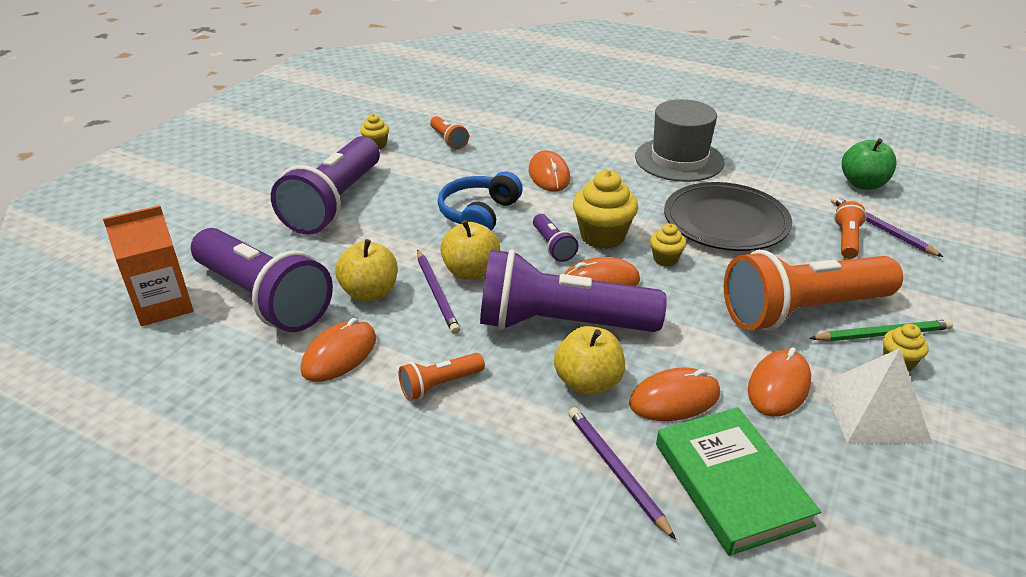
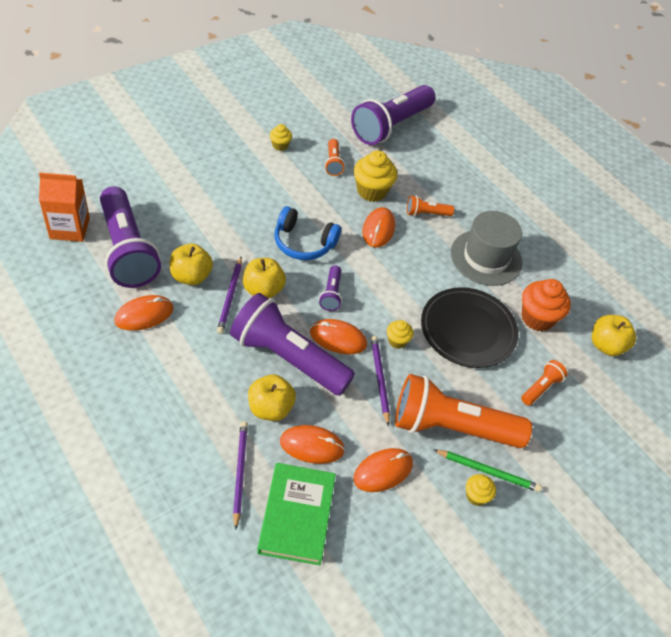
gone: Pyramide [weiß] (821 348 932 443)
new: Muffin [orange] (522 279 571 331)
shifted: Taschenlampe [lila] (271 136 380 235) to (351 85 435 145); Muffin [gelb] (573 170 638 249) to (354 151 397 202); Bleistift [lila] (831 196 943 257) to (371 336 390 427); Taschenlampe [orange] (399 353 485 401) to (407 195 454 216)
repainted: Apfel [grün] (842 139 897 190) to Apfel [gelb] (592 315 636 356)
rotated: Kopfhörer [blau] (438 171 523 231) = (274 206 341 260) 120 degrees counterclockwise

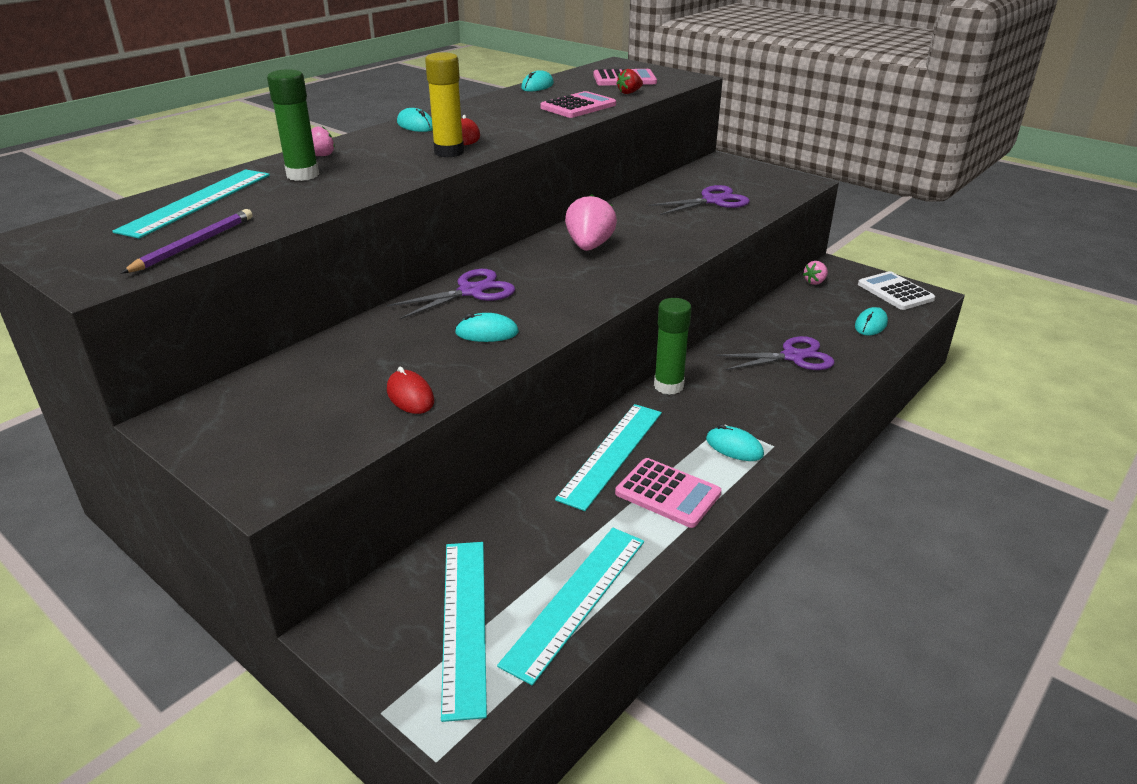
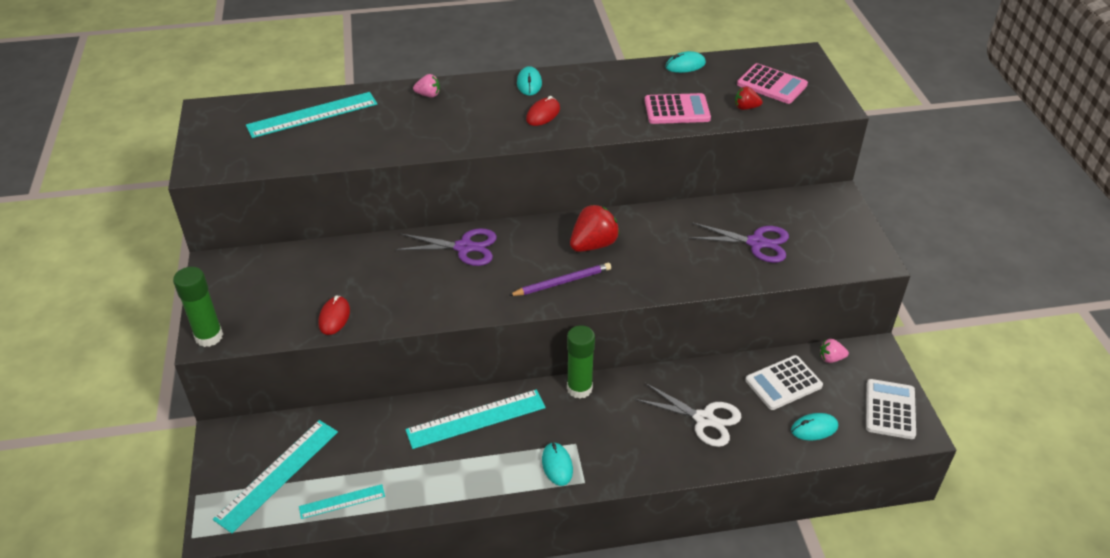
gone: Klebestift [gelb] (425 52 464 157); Computermaus [türkis] (455 313 519 342); Taschenrechner [rosa] (615 458 721 528)
new: Taschenrechner [weiß] (745 355 823 410)
shifted: Klebestift [grün] (267 69 319 181) to (173 267 223 347); Bleistift [lila] (121 209 253 274) to (508 263 611 296)
repainted: Erdbeere [rosa] (565 194 617 251) to Erdbeere [rot] (570 205 620 252); Schere [lila] (716 336 834 370) to Schere [weiß] (635 383 742 447)
scaled: Lineal [türkis] (497 528 644 686) = (299 484 385 519) x0.56

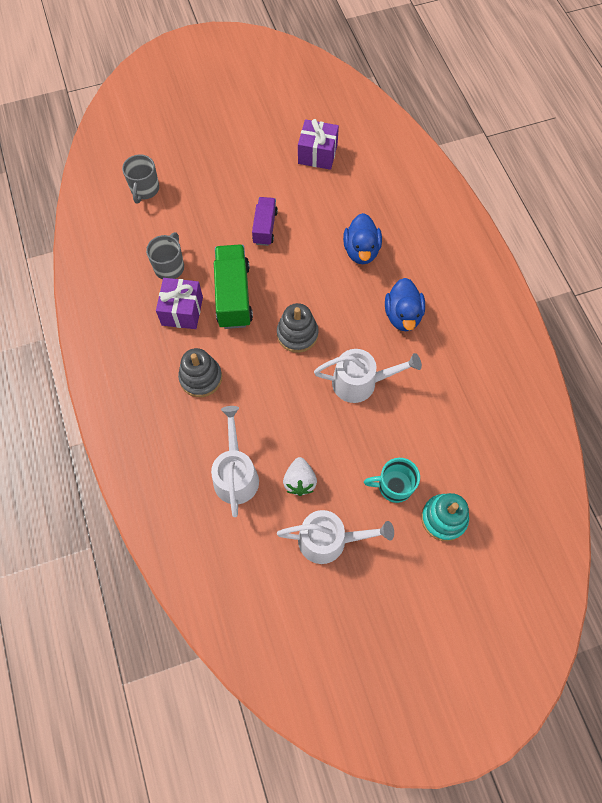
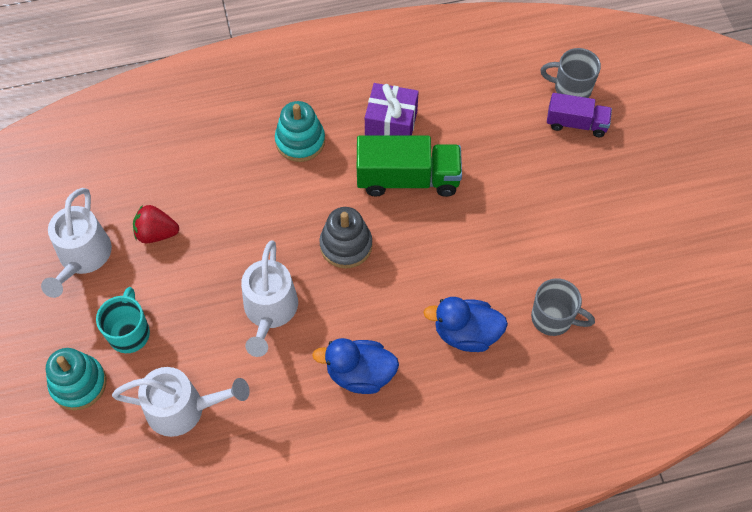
gone: Geschenk [lila] (298 119 339 170)
shifted: Lastwagen [lila] (252 197 278 246) to (547 93 612 137); Tasse [grau] (146 232 184 279) to (531 278 595 336); Gießkanne [weiß] (211 406 259 517) to (112 367 250 437)
repainted: Stapelspielzeug [grau] (178 348 222 397) to Stapelspielzeug [türkis] (275 101 325 162); Erdbeere [weiß] (283 457 317 496) to Erdbeere [rot] (133 205 179 243)

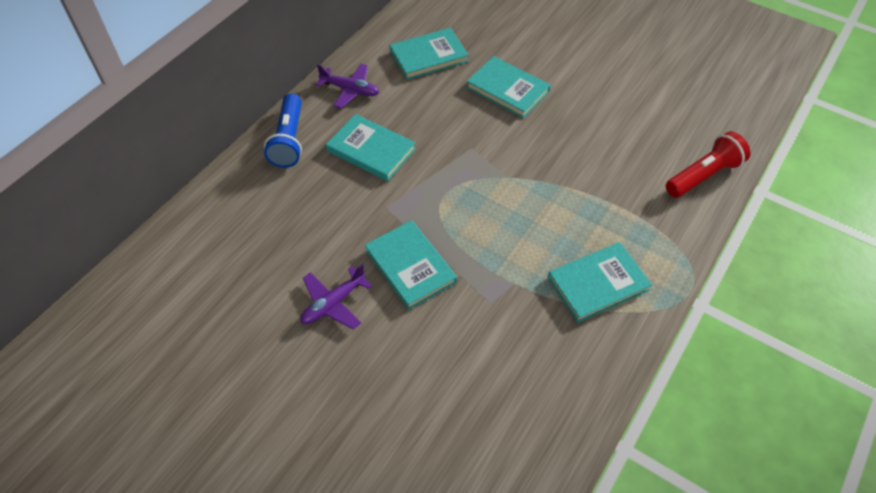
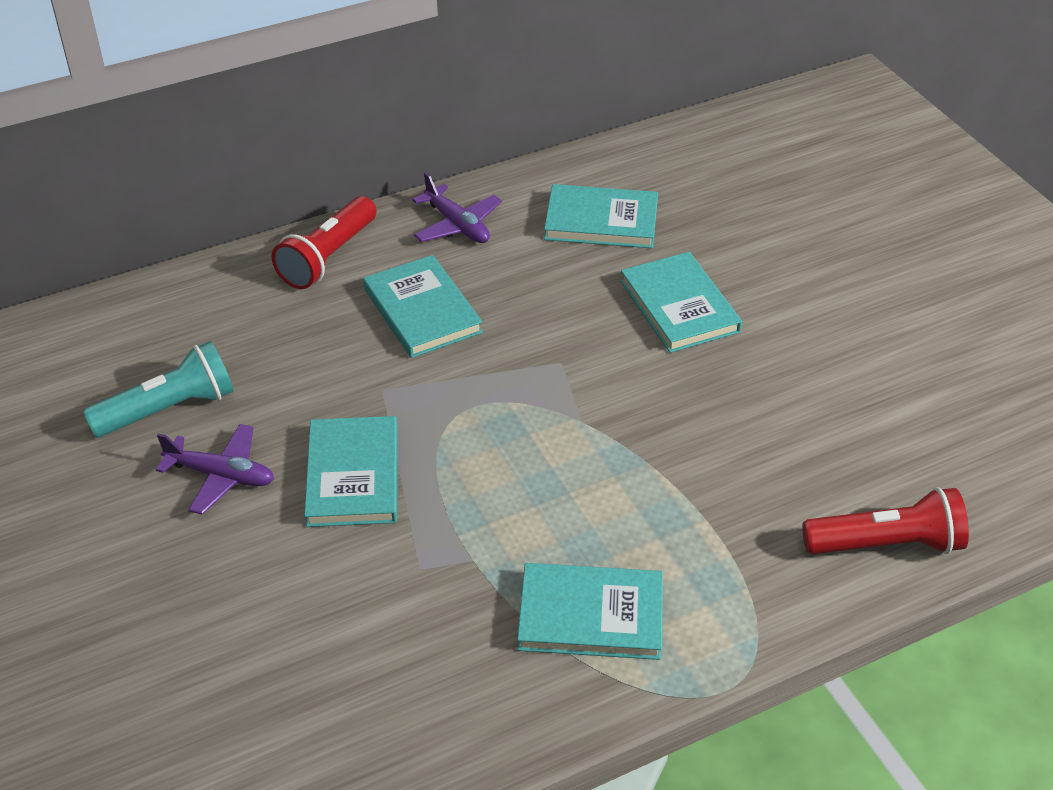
new: Taschenlampe [türkis] (83 341 234 437)
repainted: Taschenlampe [blau] (264 93 302 168) to Taschenlampe [rot] (272 196 377 289)
rotated: Flugzeug [lila] (300 264 372 330) = (156 424 274 515) 150 degrees counterclockwise

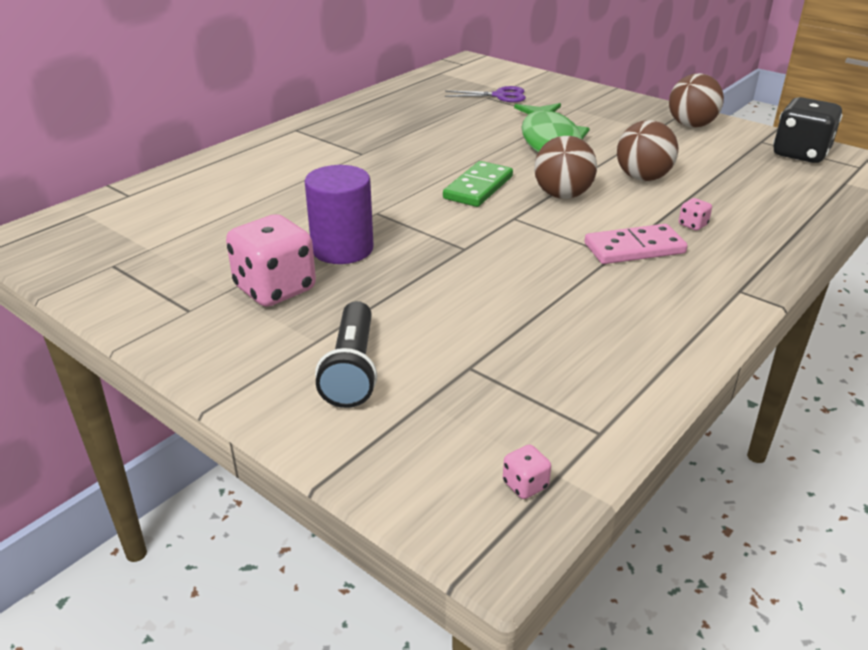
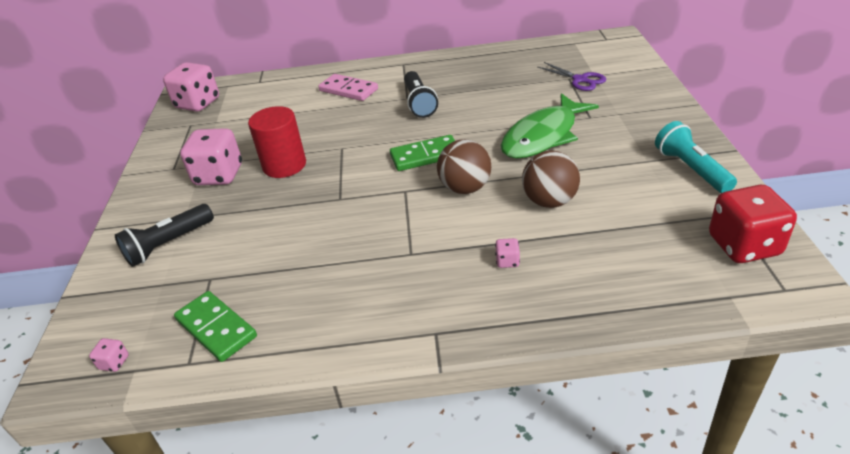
new: Spielwürfel [rosa] (163 62 219 112); Taschenlampe [schwarz] (404 71 438 118); Dominostein [grün] (174 291 257 362)
shifted: Dominostein [rosa] (585 224 688 264) to (318 74 378 101)
swapped: Ball [braun] (669 73 724 128) to Taschenlampe [türkis] (655 121 737 193)
repainted: Spielwürfel [schwarz] (773 97 843 163) to Spielwürfel [rot] (709 185 797 263); Vollzylinder [lila] (305 165 374 264) to Vollzylinder [rot] (248 106 306 178)

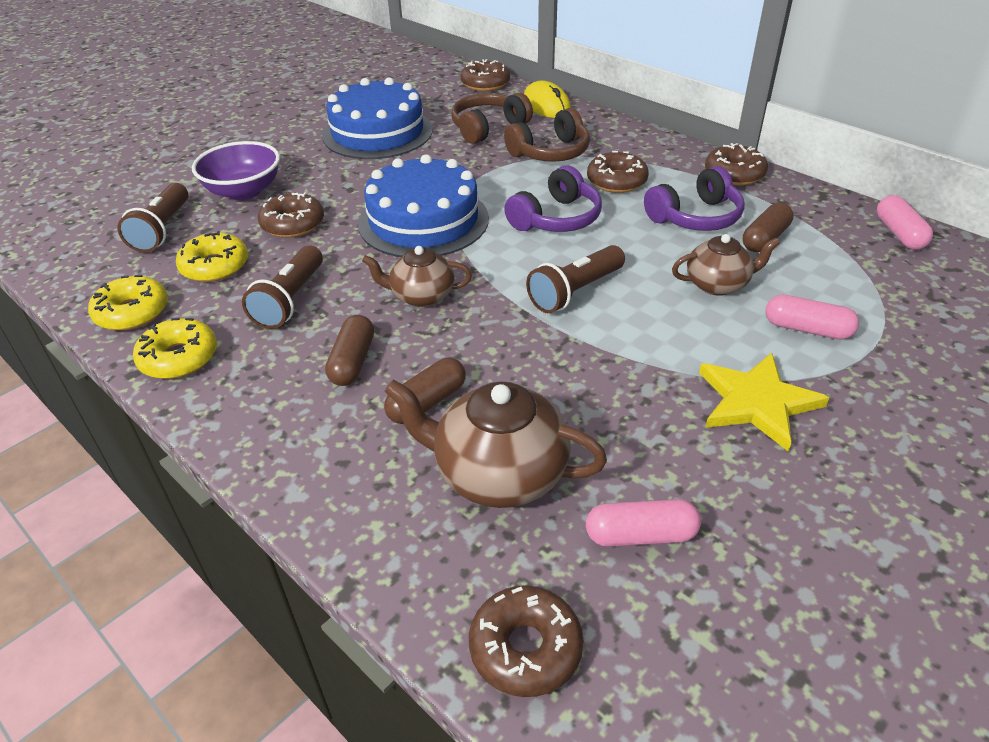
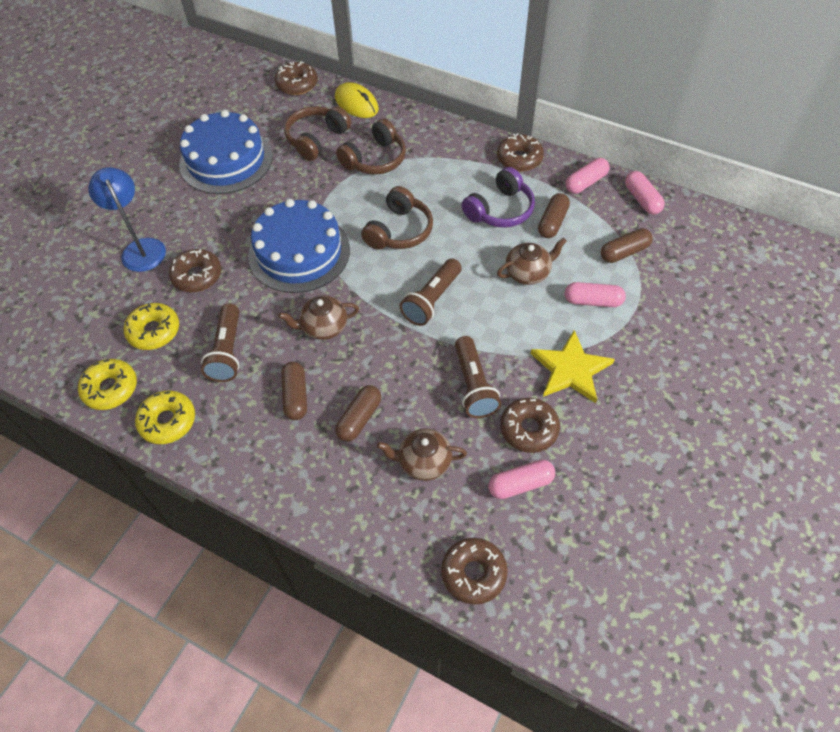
new: Kapsel [rosa] (566 158 610 194); Kapsel [braun] (601 228 653 263)
shifted: Donut [braun] (587 151 649 193) to (500 398 560 453); Taschenlampe [braun] (117 183 189 253) to (455 336 501 418)
swapped: Schüssel [lila] (192 141 280 200) to Lampe [blau] (88 167 166 272)
repainted: Kopfhörer [lila] (504 165 602 232) to Kopfhörer [braun] (361 186 433 250)
scaled: Teekanne [braun] (384 380 607 508) = (377 428 467 481) x0.62

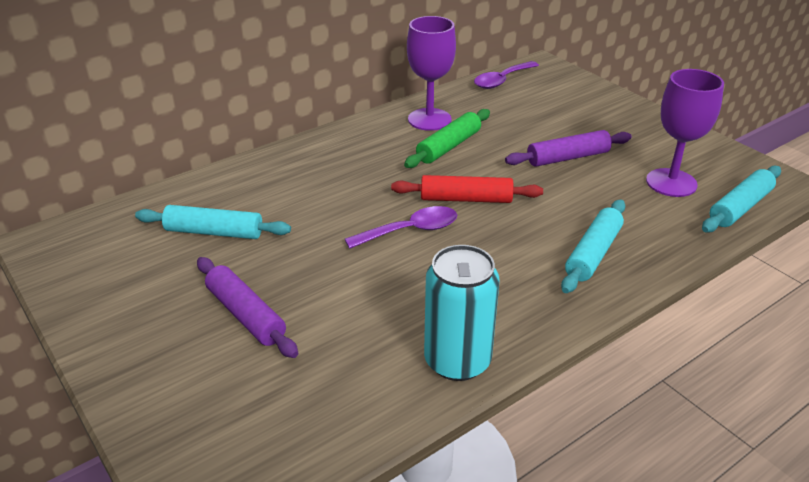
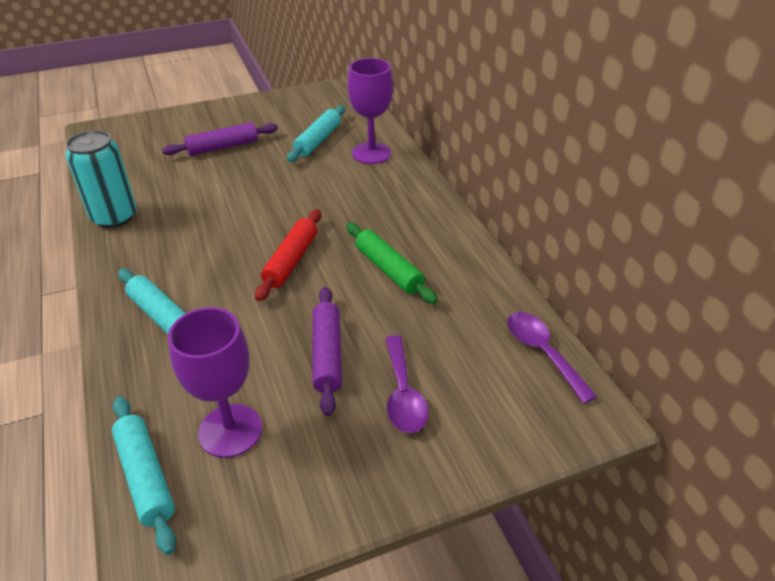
shifted: Kelch [lila] (407 16 456 131) to (348 58 393 164); Löffel [lila] (345 206 457 249) to (385 335 429 433)

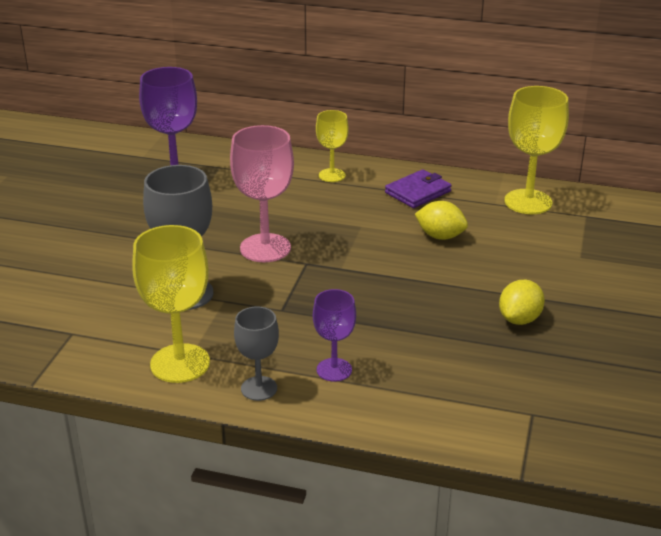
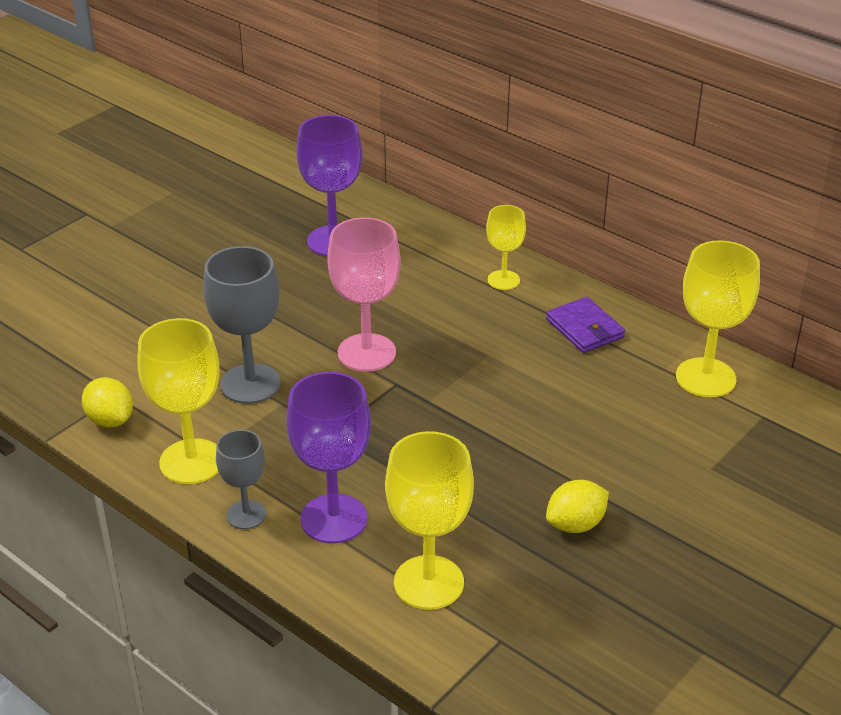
new: Kelch [gelb] (385 431 474 610)
shifted: Zitrone [gelb] (415 201 468 240) to (82 377 133 427)
rotated: Geldbörse [lila] (385 169 452 208) = (546 297 625 353) 75 degrees clockwise
scaled: Kelch [lila] (313 289 356 382) = (286 372 371 544) x1.69

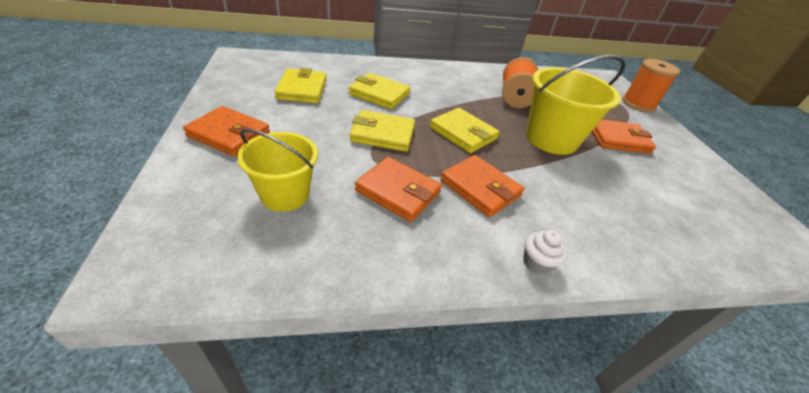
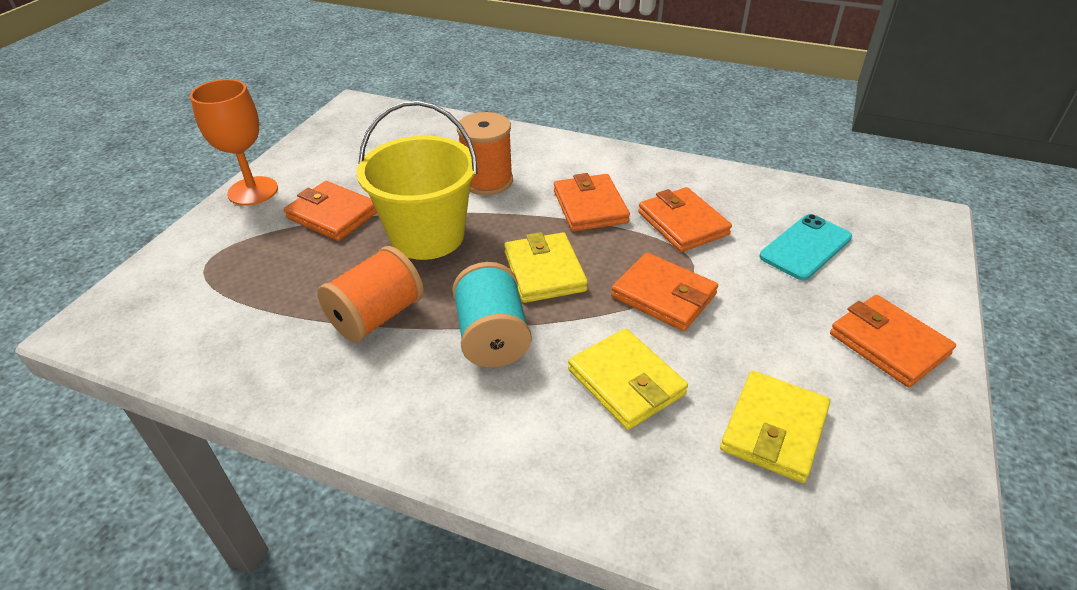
gone: Muffin [weiß] (524 230 567 275)
new: Kelch [orange] (190 79 278 205); Garnrolle [türkis] (452 262 532 368)
shifted: Garnrolle [orange] (622 59 680 112) to (457 112 513 195)
swapped: Eimer [gelb] (237 129 318 212) to Handy [türkis] (759 214 852 280)
repainted: Geldbörse [gelb] (350 110 415 152) to Geldbörse [orange] (611 253 718 331)

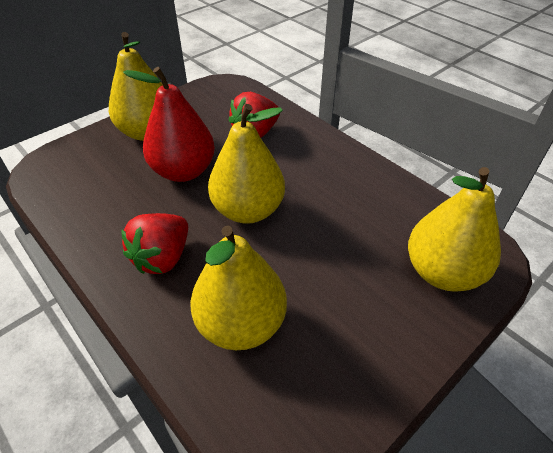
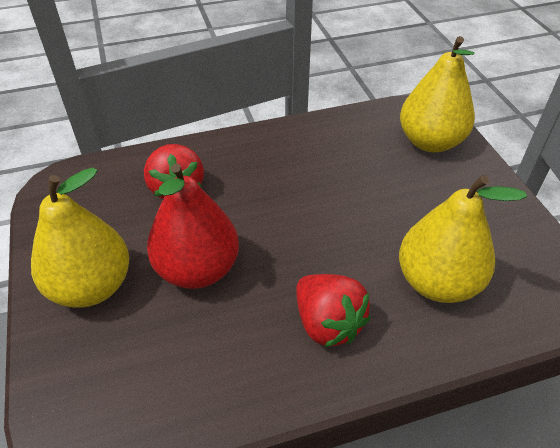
gone: Birne [gelb] (208 104 285 224)

